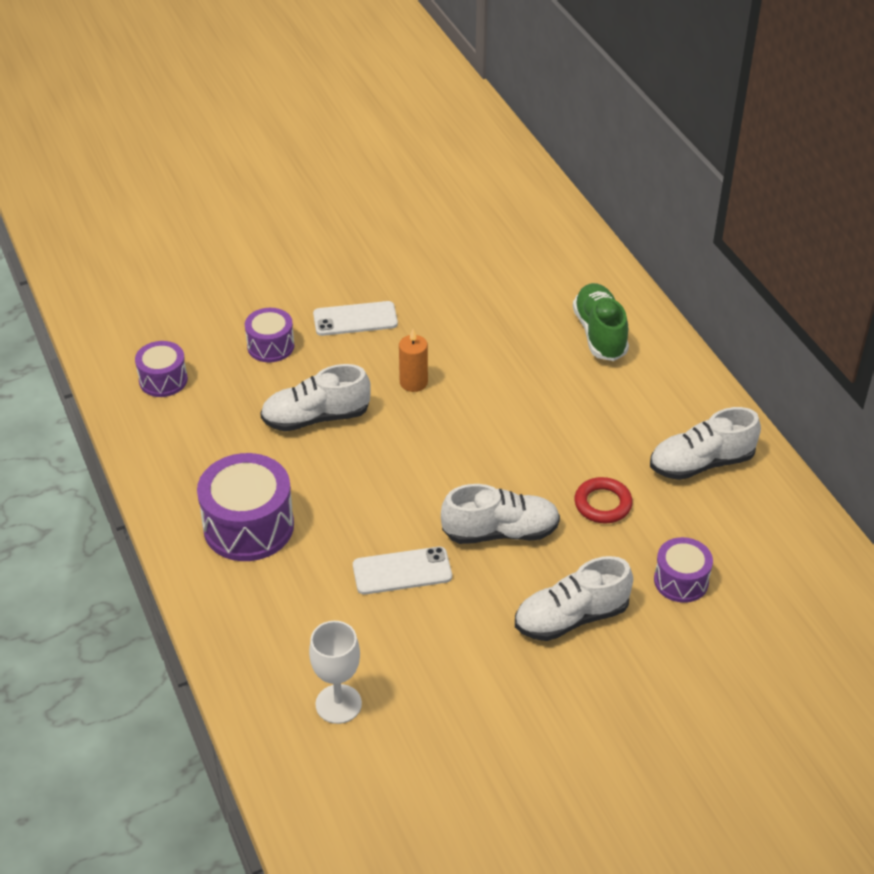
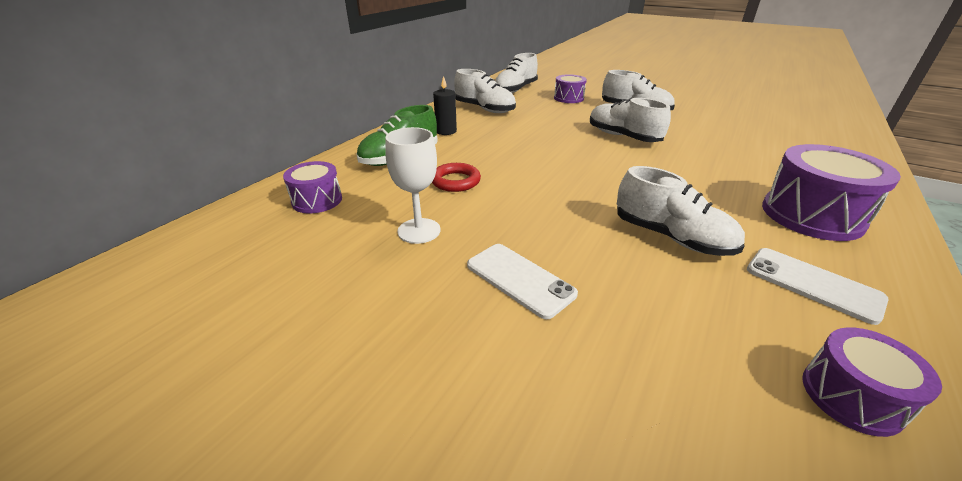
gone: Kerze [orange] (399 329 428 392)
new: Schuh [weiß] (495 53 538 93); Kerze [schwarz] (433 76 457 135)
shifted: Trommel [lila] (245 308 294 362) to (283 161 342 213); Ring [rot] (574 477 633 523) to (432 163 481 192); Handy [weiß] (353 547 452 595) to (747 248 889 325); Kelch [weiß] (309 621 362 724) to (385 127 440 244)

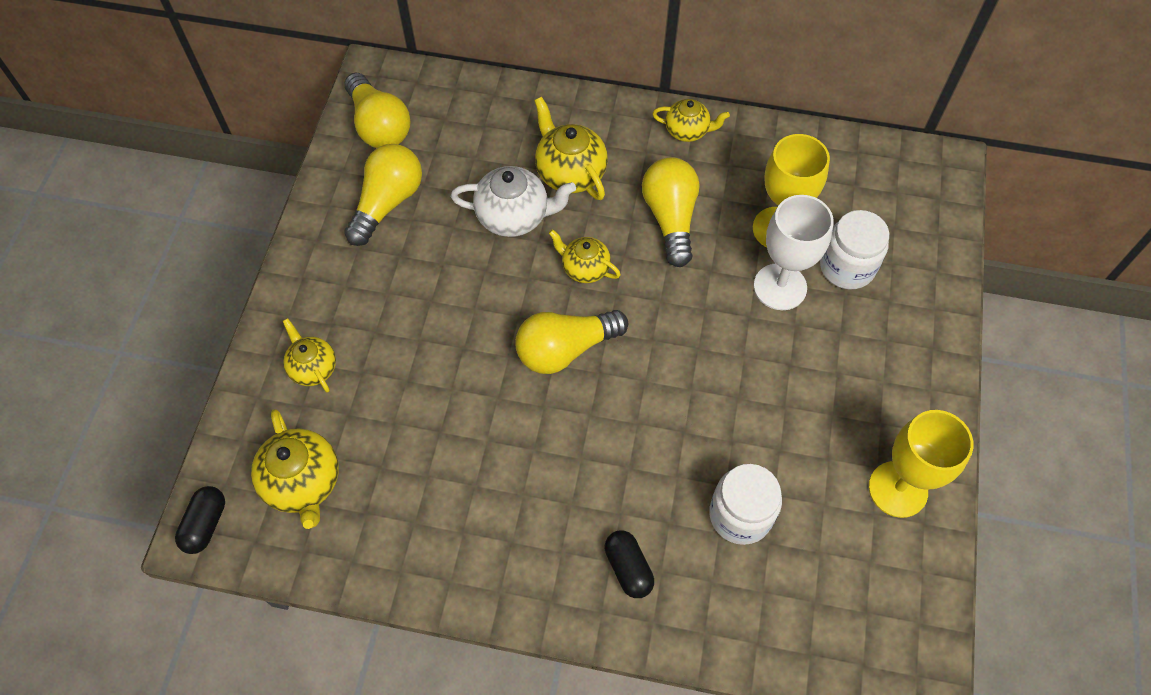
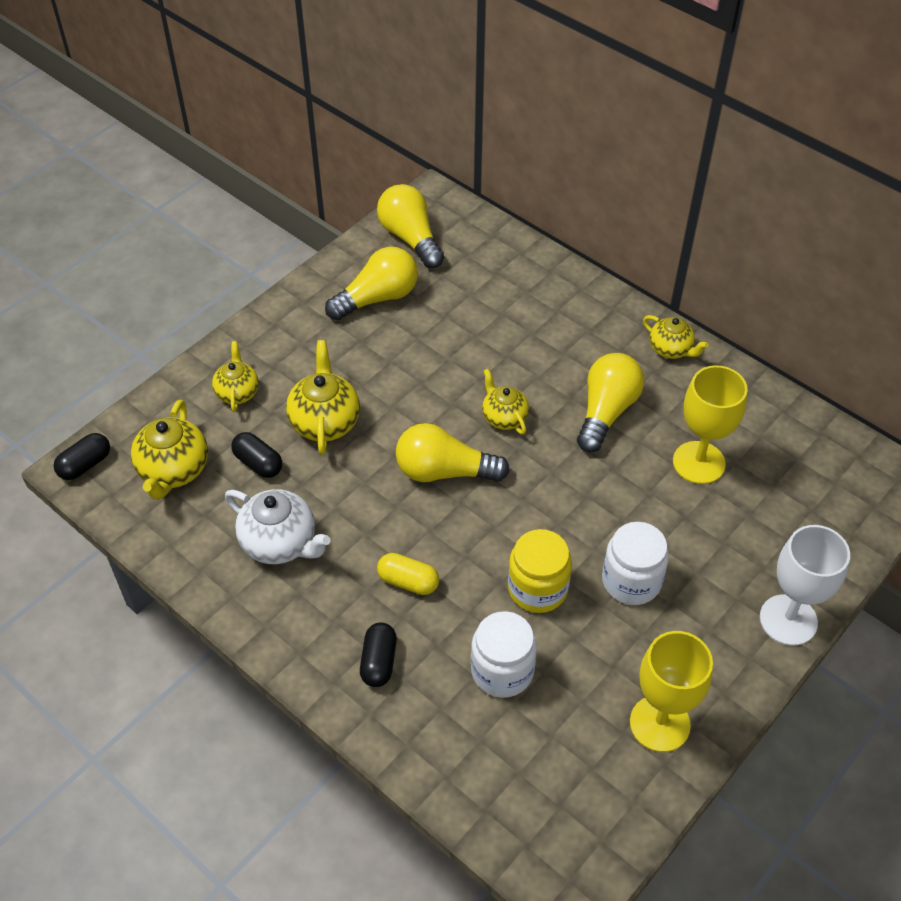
new: Kapsel [schwarz] (231 432 282 478); Einmachglas [gelb] (508 529 572 613); Kapsel [gelb] (377 553 439 595)
shifted: Teekanne [gelb] (534 97 608 200) to (286 340 360 455); Teekanne [weiß] (451 166 576 237) to (225 489 331 564); Kelch [weiß] (754 195 834 310) to (760 525 850 646); Einmachglas [weiß] (820 210 889 289) to (602 522 669 605)
rotated: Glühbirne [gelb] (344 73 410 148) = (377 184 444 268) 150 degrees clockwise

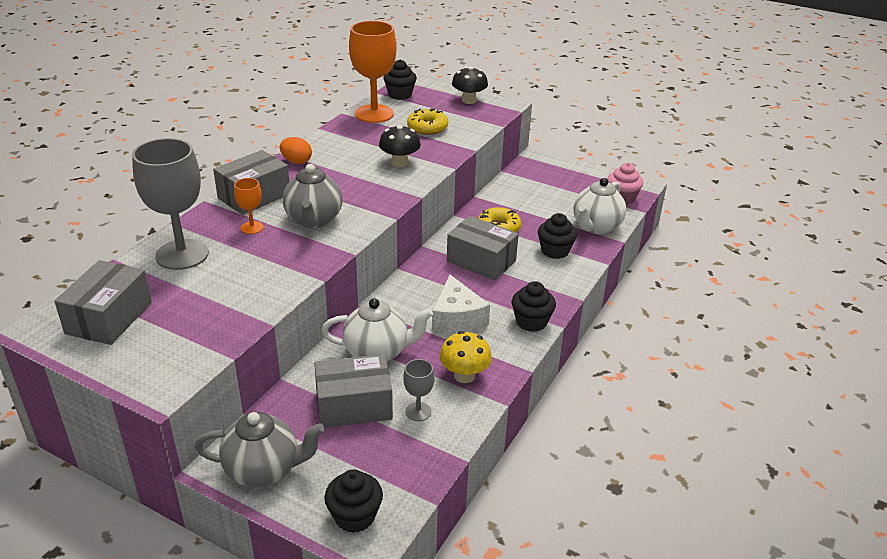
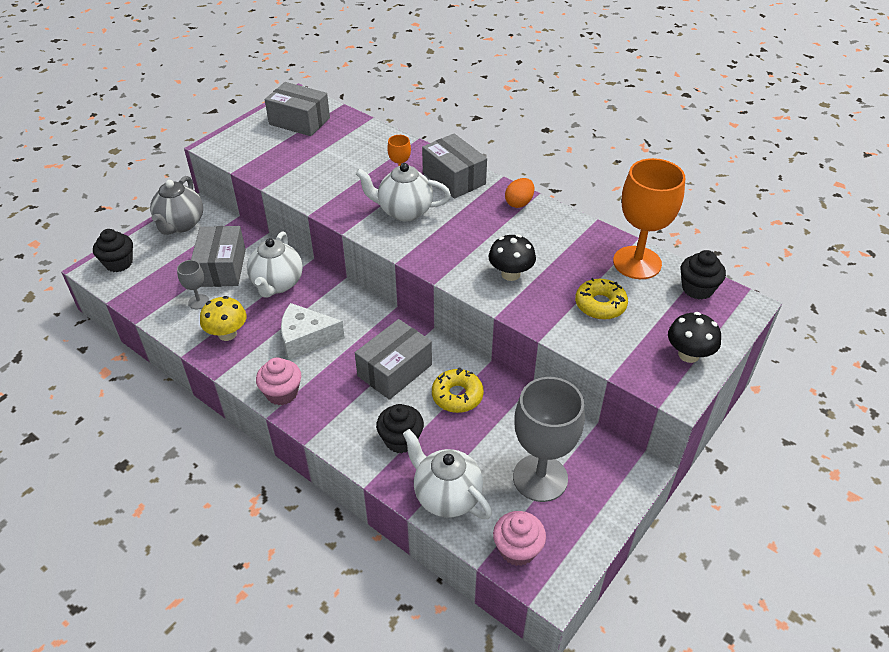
shifted: Kelch [grau] (132 138 209 270) to (513 377 585 502)
repainted: Teekanne [grau] (283 164 342 228) to Teekanne [weiß] (355 163 451 221); Muffin [schwarz] (512 281 556 332) to Muffin [rosa] (256 357 301 405)

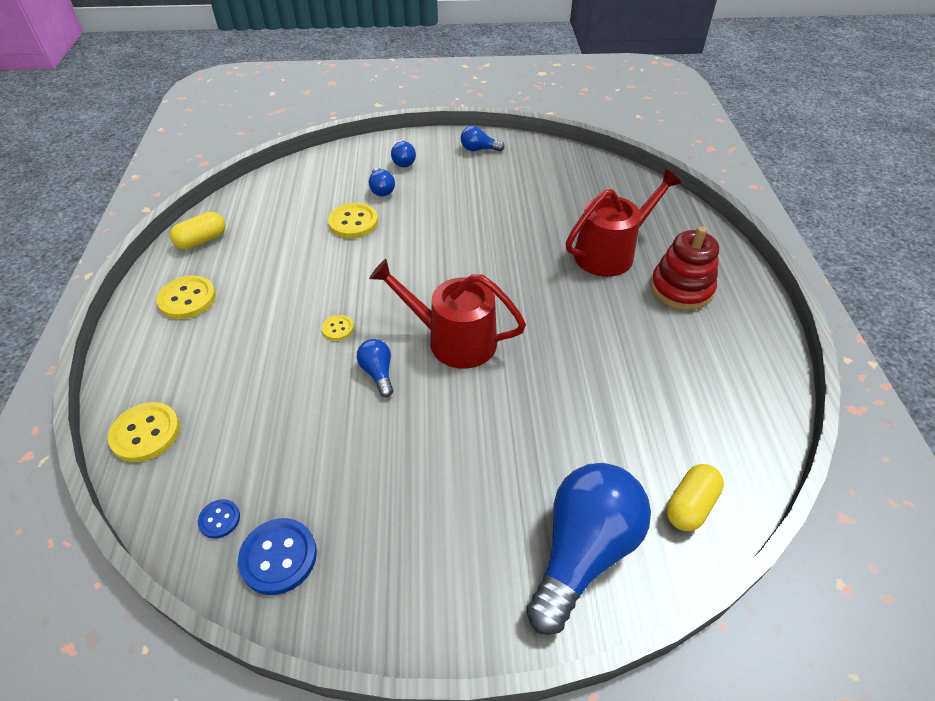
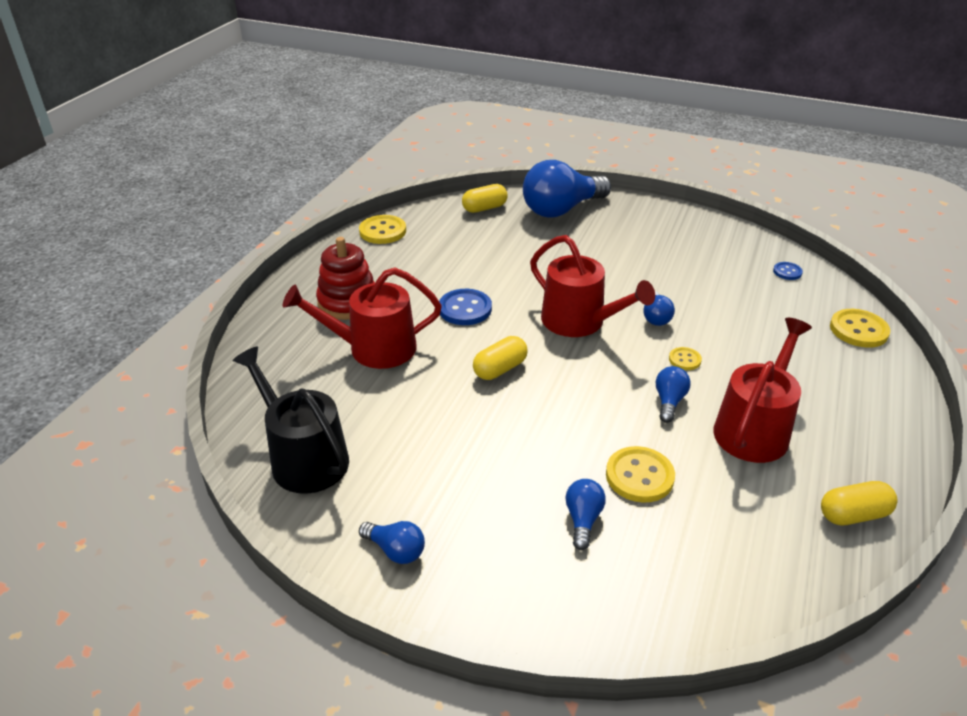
new: Gießkanne [rot] (713 318 812 463); Kapsel [gelb] (473 336 527 380); Gießkanne [schwarz] (233 346 349 494)
shifted: Glühbirne [blau] (391 140 416 167) to (656 366 691 423); Knopf [gelb] (156 275 216 319) to (359 215 406 244); Knopf [blau] (238 518 317 595) to (439 289 492 325)

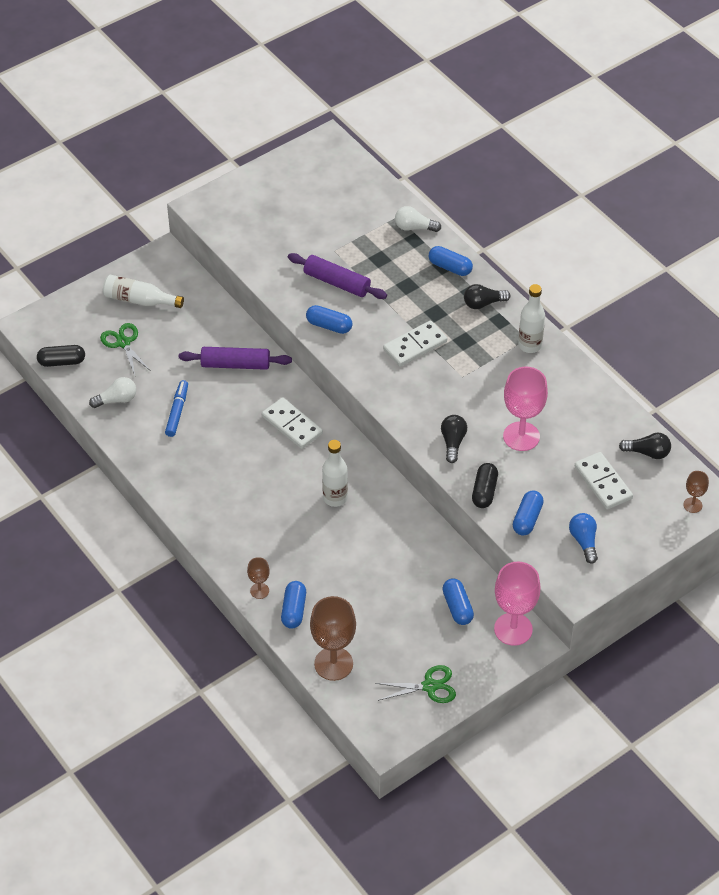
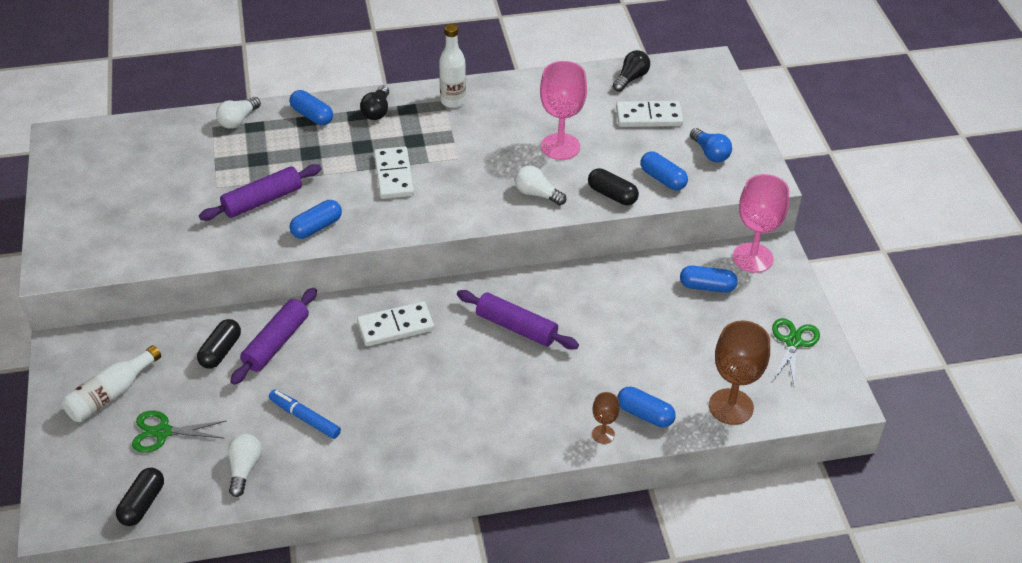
gone: Kelch [braun] (683 471 709 513)
new: Kapsel [schwarz] (197 319 241 369)
swapped: Flasche [weiß] (322 440 348 507) to Nudelholz [lila] (457 290 579 350)
repainted: Glühbirne [schwarz] (441 415 467 463) to Glühbirne [weiß] (515 165 566 205)
rotated: Kapsel [blau] (429 246 473 276) = (290 90 333 125) 75 degrees clockwise; Glühbirne [blau] (569 513 598 564) = (690 128 732 162) 135 degrees counterclockwise

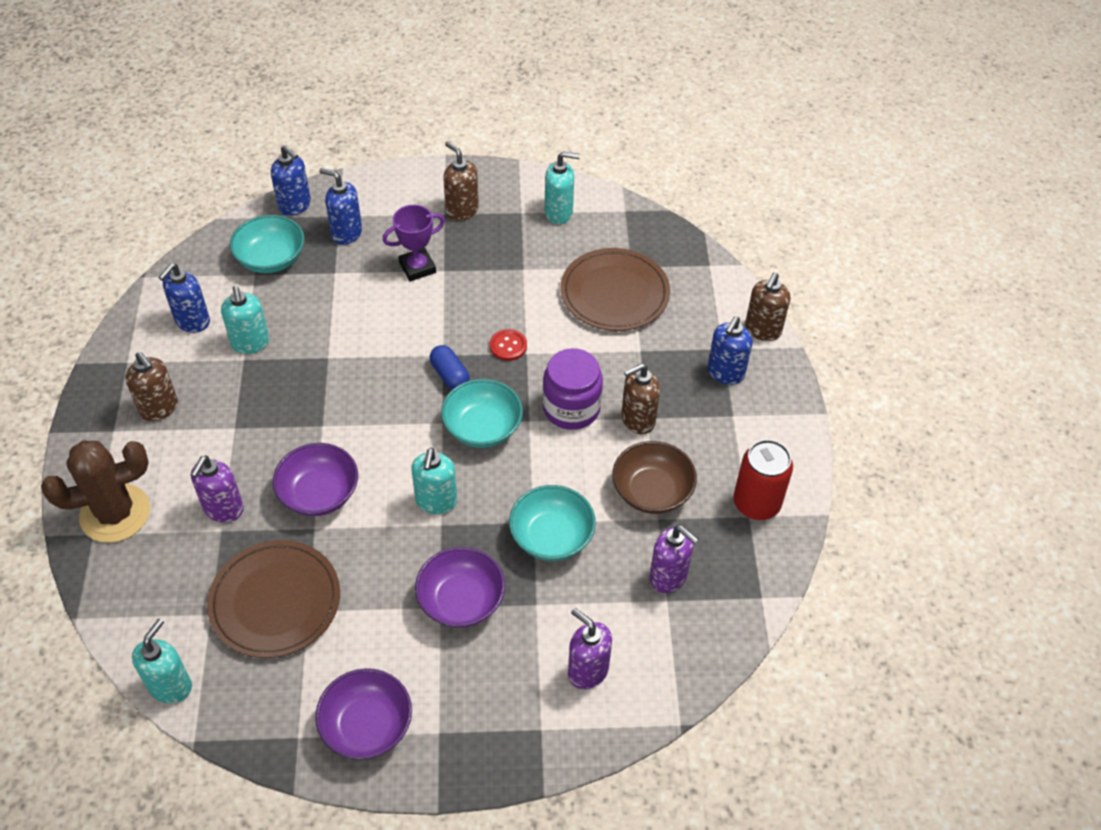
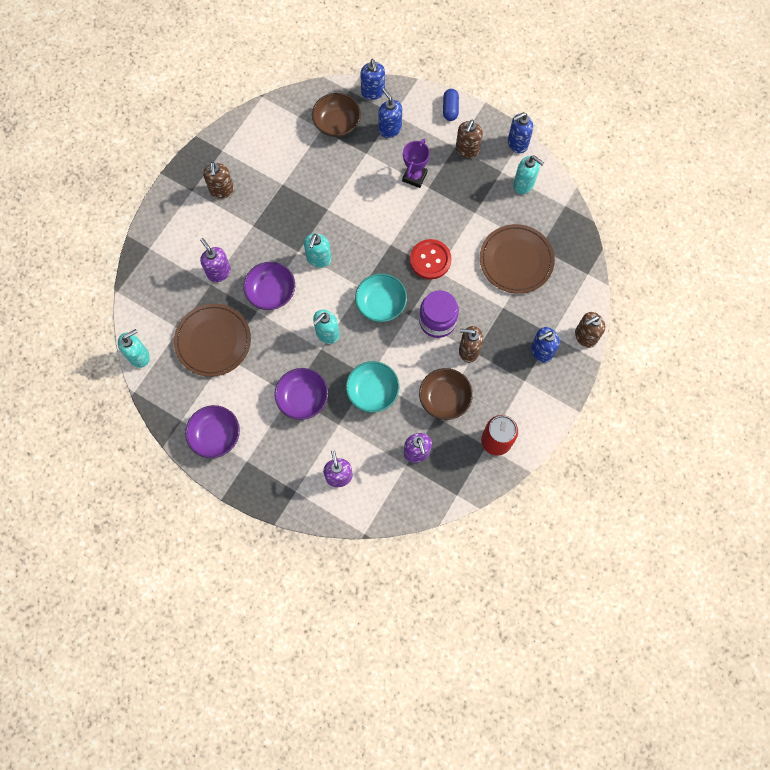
gone: Kaktus [braun] (41 440 150 543)
shifted: Seifenspender [blau] (158 263 210 333) to (508 112 533 153); Seifenspender [türkis] (221 286 269 354) to (304 234 332 268); Kapsel [blau] (430 345 470 389) to (443 89 459 121)
repainted: Schüssel [türkis] (230 215 304 273) to Schüssel [braun] (312 93 361 137)
rotated: Seifenspender [braun] (443 141 479 221) = (456 120 483 158) 150 degrees counterclockwise; Pokal [lila] (383 205 445 282) = (402 139 430 188) 75 degrees counterclockwise; Seifenspender [lila] (191 456 244 523) = (200 238 231 282) 90 degrees clockwise
scaled: Knopf [rot] (490 329 527 361) = (410 239 452 279) x1.68

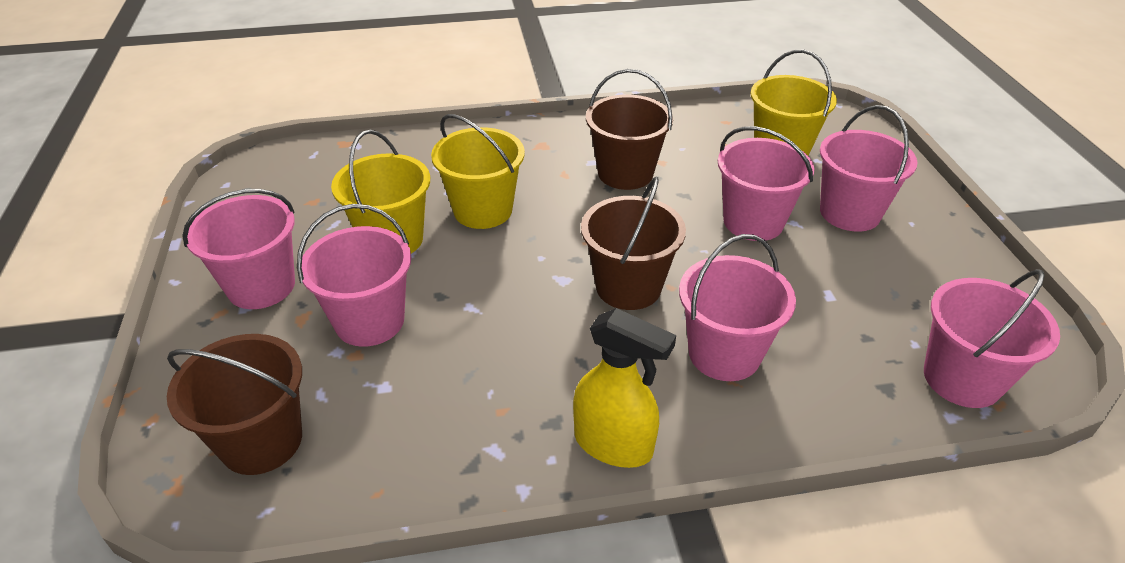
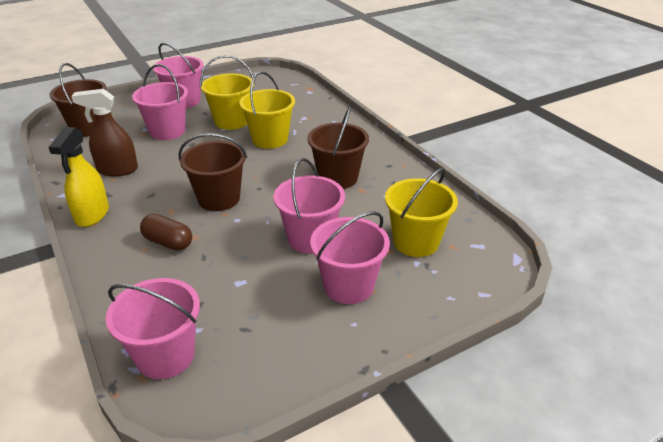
new: Sprühflasche [braun] (71 89 138 177)
swapped: Eimer [rosa] (679 234 796 381) to Kapsel [braun] (140 214 192 251)

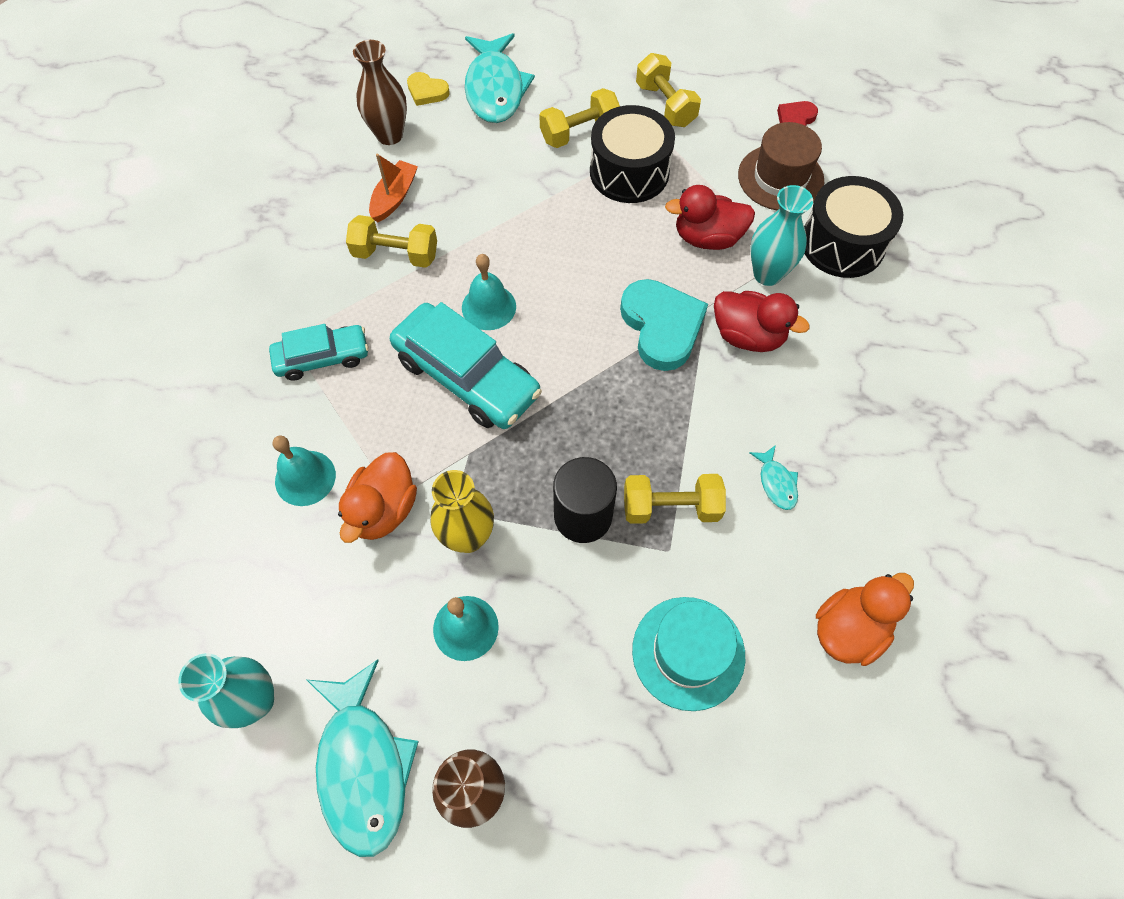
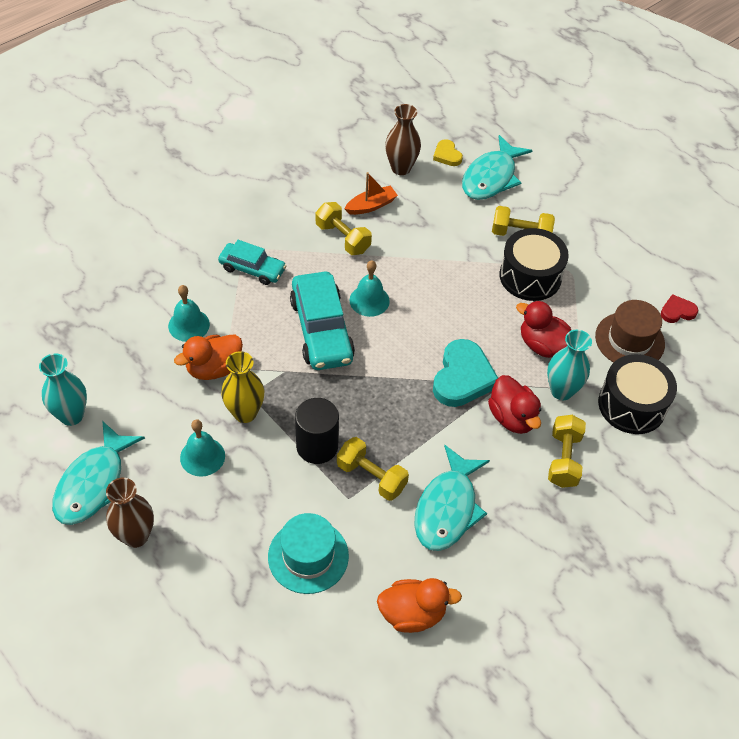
shifted: Hantel [gelb] (636 53 701 127) to (548 415 586 488)
scaled: Fisch [türkis] (749 445 798 510) = (414 445 490 551) x2.24

